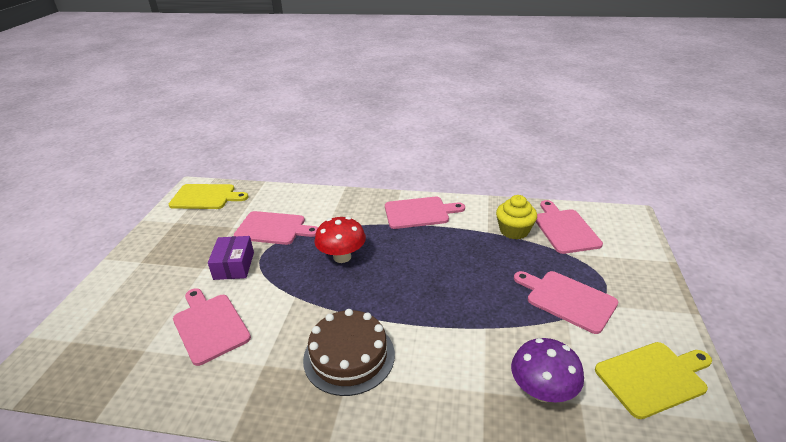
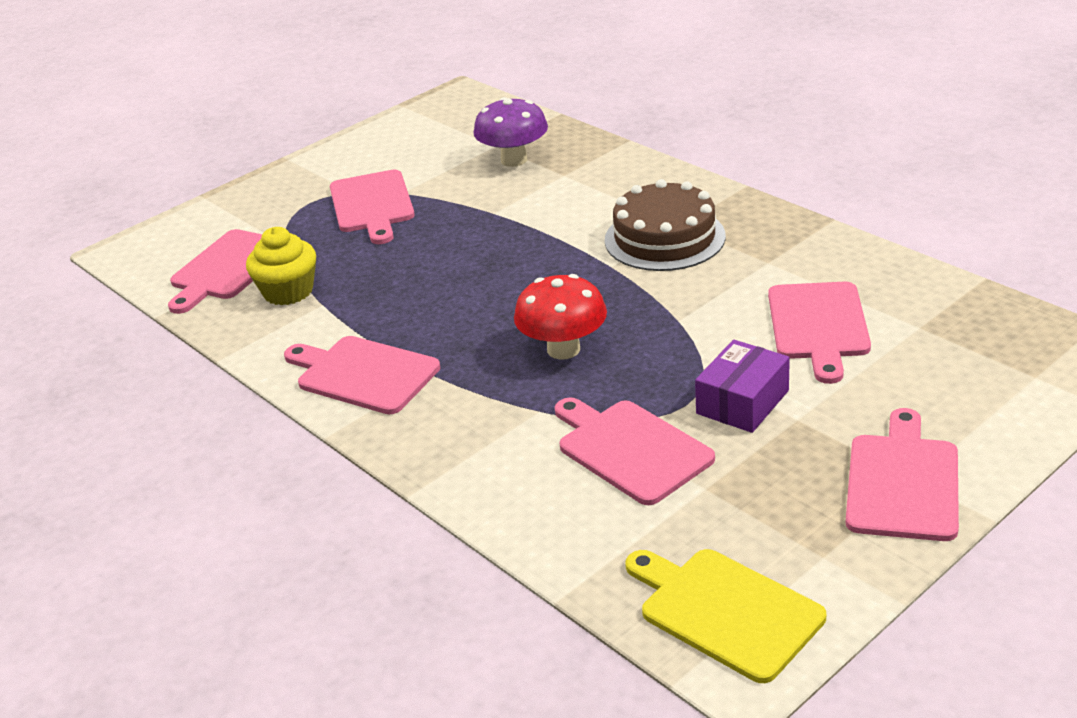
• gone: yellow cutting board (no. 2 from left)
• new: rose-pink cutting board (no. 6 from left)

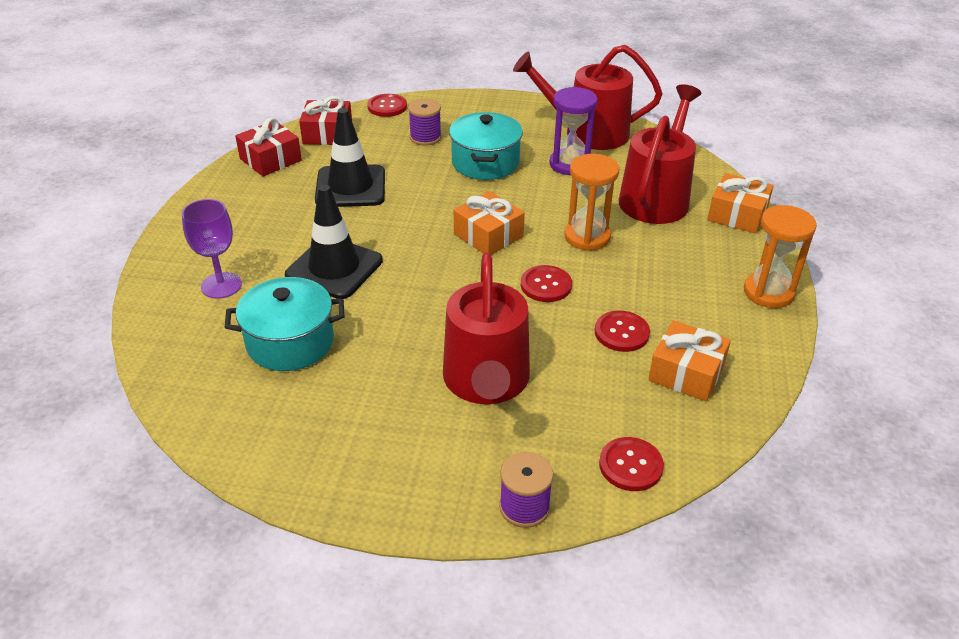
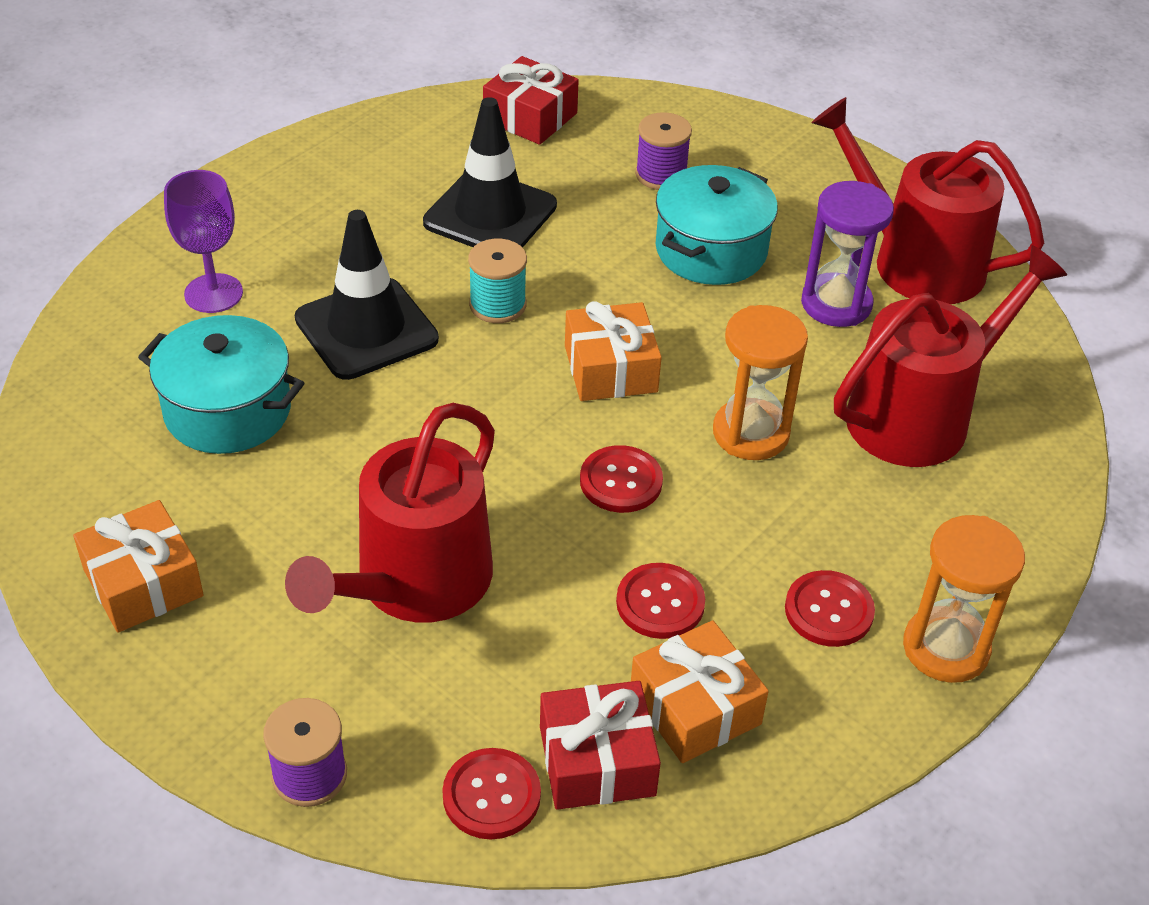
• shifted: crimson present (no. 1 from left in the first image) to crimson present (no. 2 from left)
• shifted: crimson sewing button (no. 1 from left in the first image) to crimson sewing button (no. 4 from left)
• shifted: orange present (no. 3 from left in the first image) to orange present (no. 1 from left)
• new: turquoise bobbin

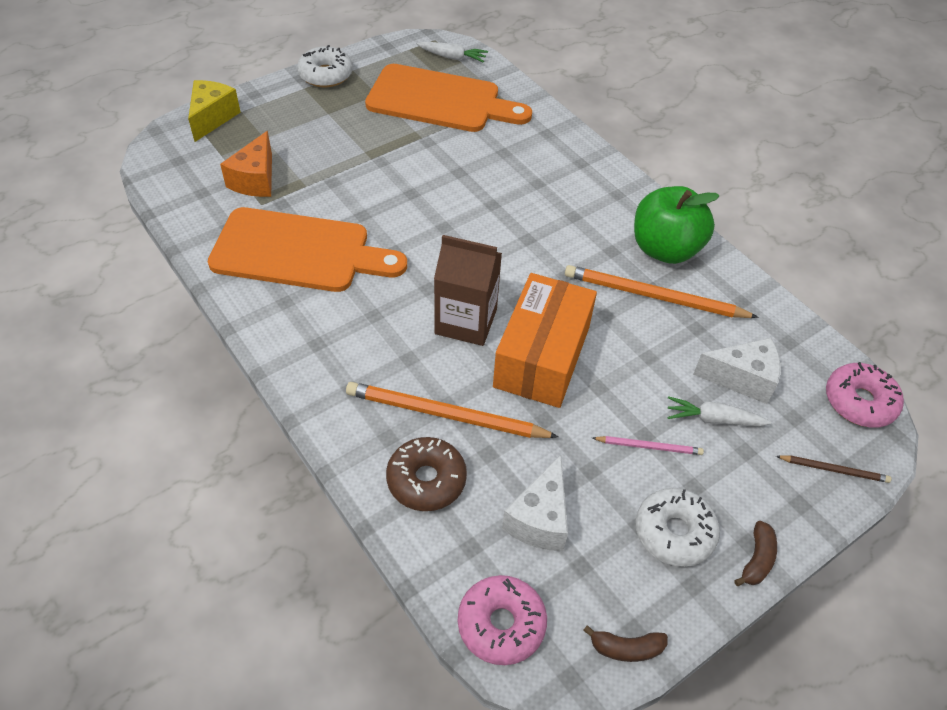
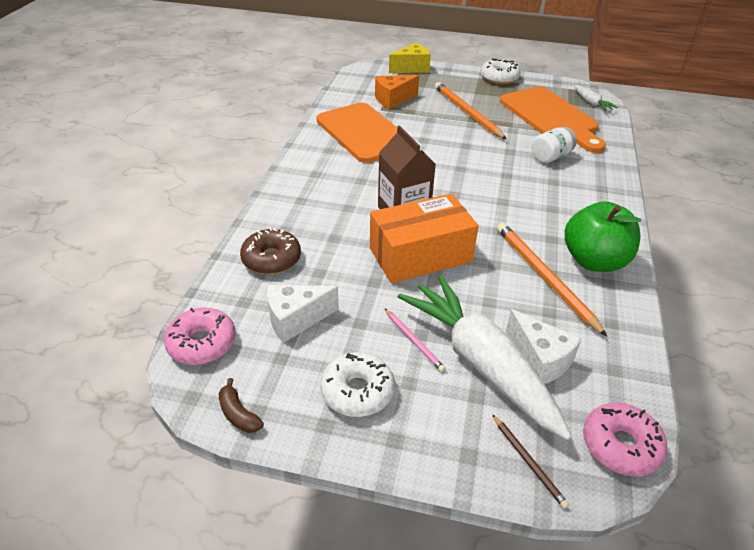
• shifted: orange lead pencil (no. 1 from left)
• scaled: white carrot (no. 2 from left in the first image) x2.34
• gone: dark brown banana (no. 2 from left)
• new: white jam jar

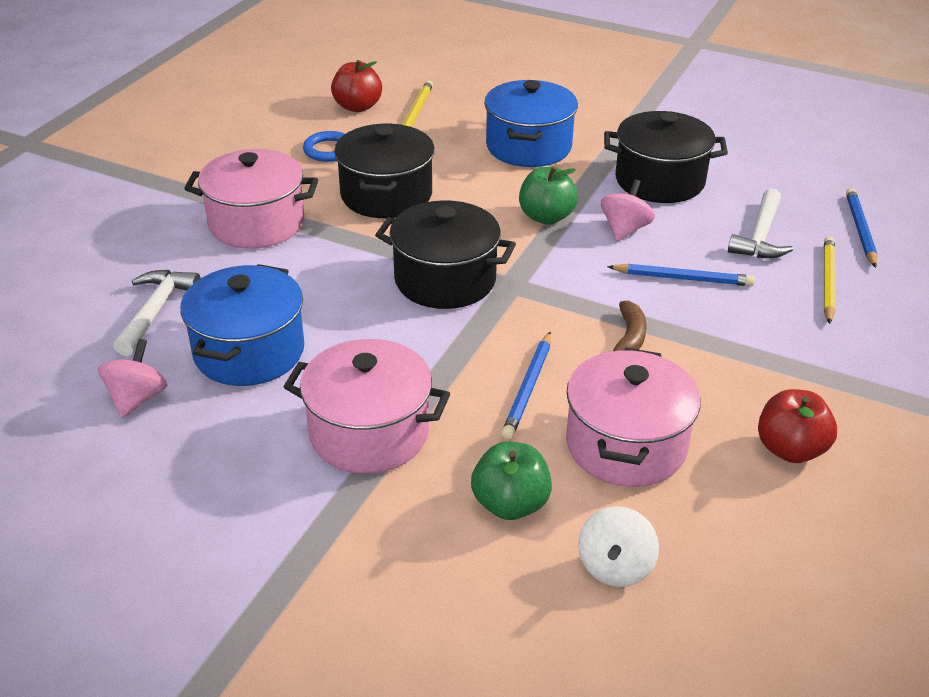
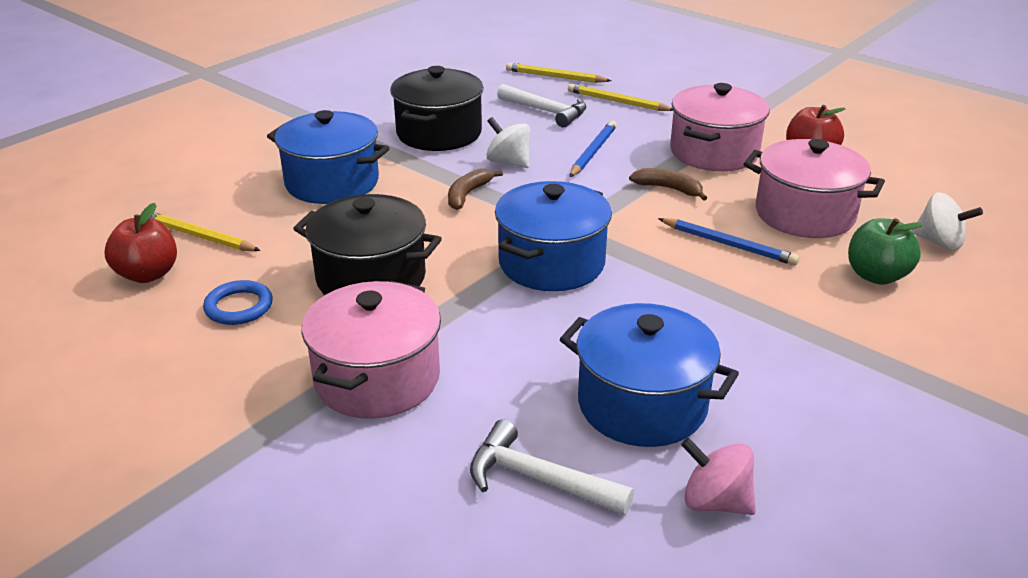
• shifted: rose-pink pot (no. 2 from left)
• repainted: jet-black pot (no. 2 from left) to blue pot (no. 2 from left)
• swapped: leaf-green toy apple (no. 2 from left) to dark brown banana (no. 1 from left)
• repainted: rose-pink toy top (no. 2 from left) to white toy top (no. 1 from left)
• repainted: blue lead pencil (no. 3 from left) to yellow lead pencil (no. 2 from left)

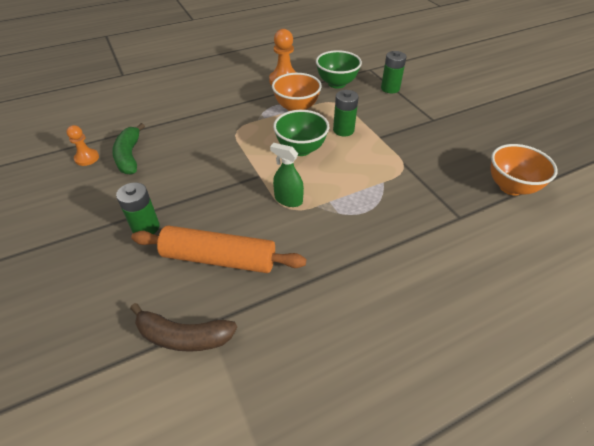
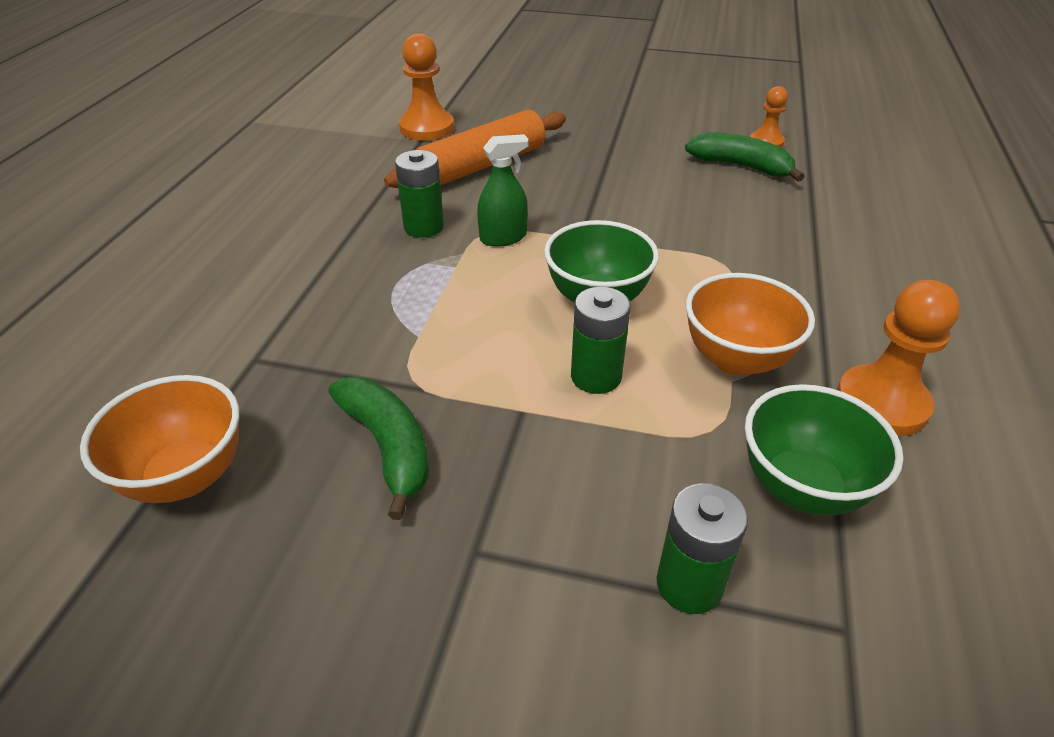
• shifted: leaf-green power cell (no. 1 from left)
• swapped: dark brown banana to orange pawn (no. 1 from left)
• new: leaf-green banana (no. 1 from left)

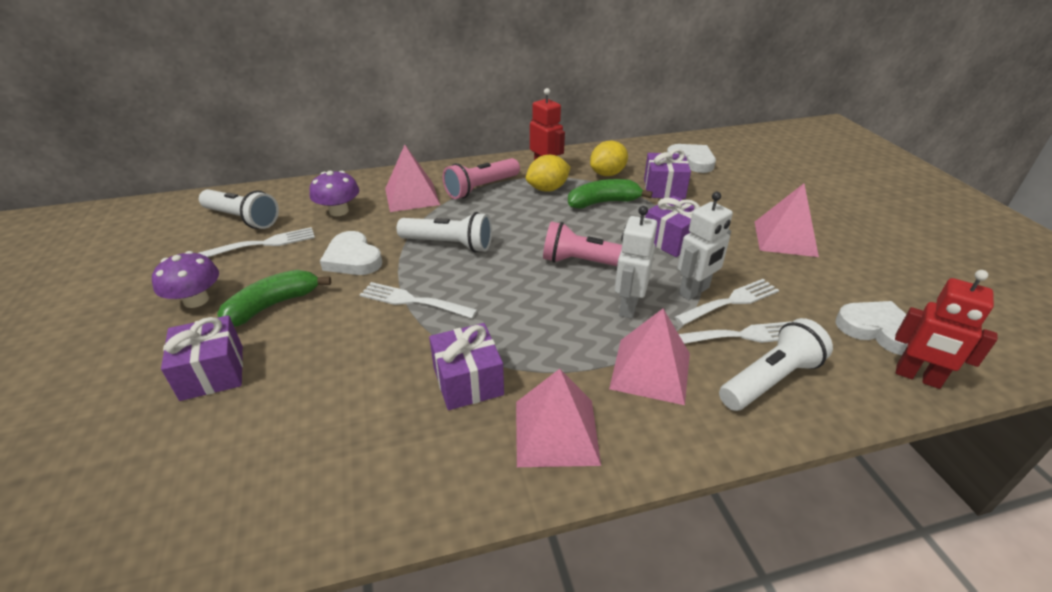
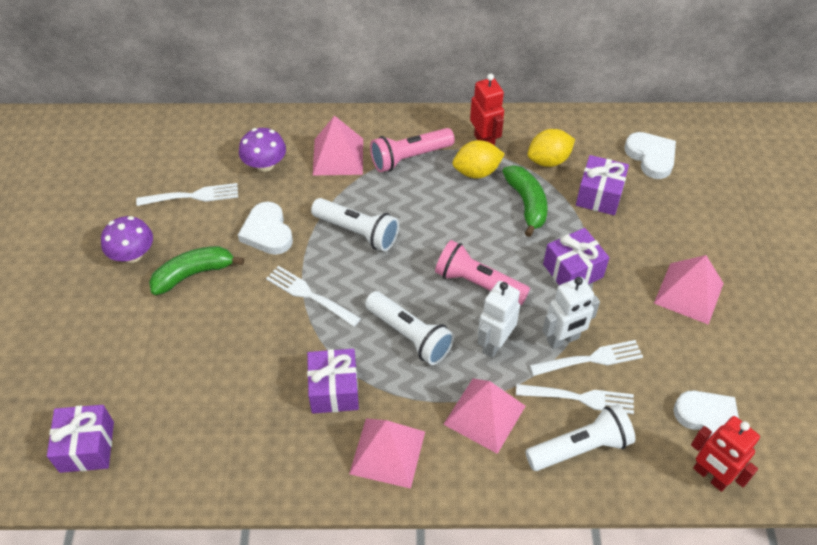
• shifted: violet present (no. 1 from left)
• shifted: white torch (no. 1 from left in the first image) to white torch (no. 2 from left)
• rotated: leaf-green banana (no. 2 from left) 75 degrees clockwise

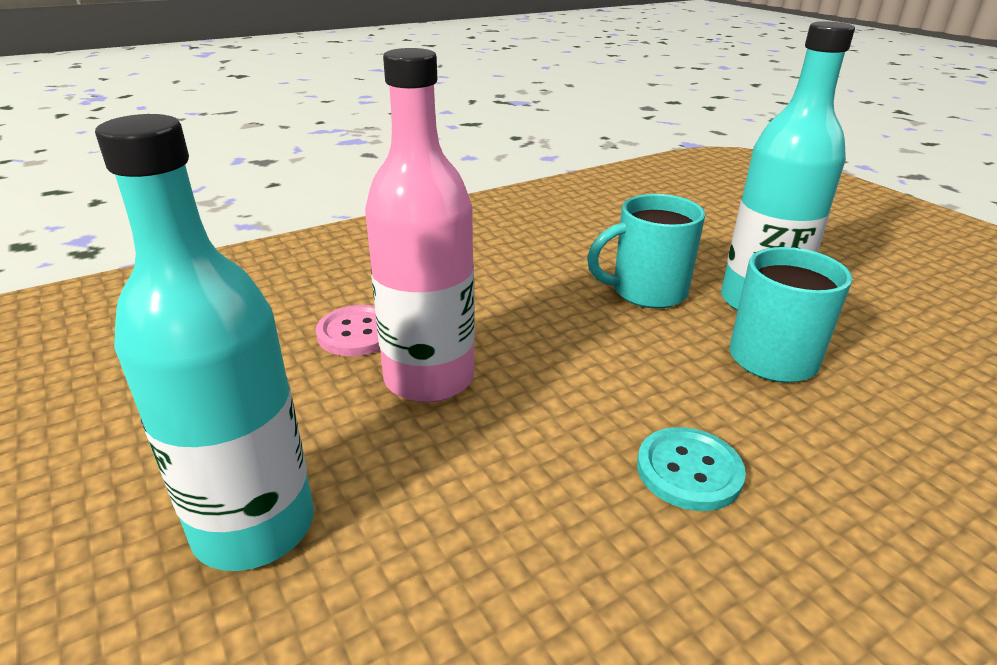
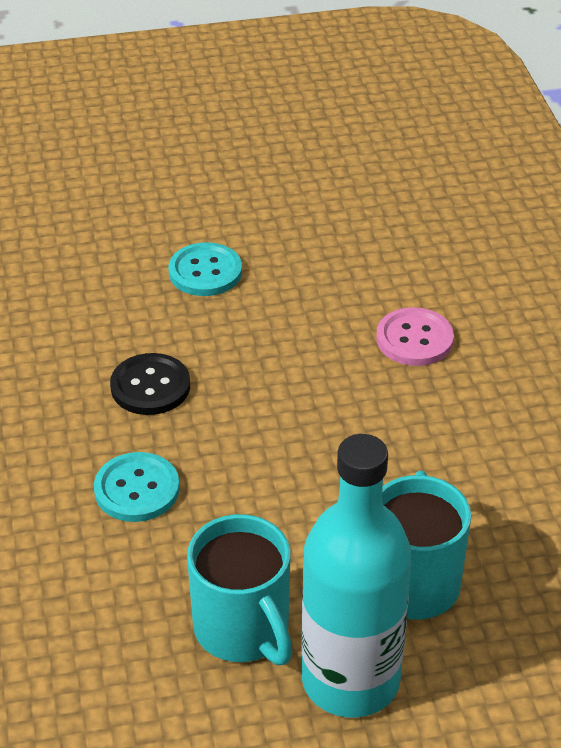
• swapped: turquoise flask (no. 1 from left) to turquoise sewing button (no. 2 from left)
• gone: rose-pink flask
• new: jet-black sewing button

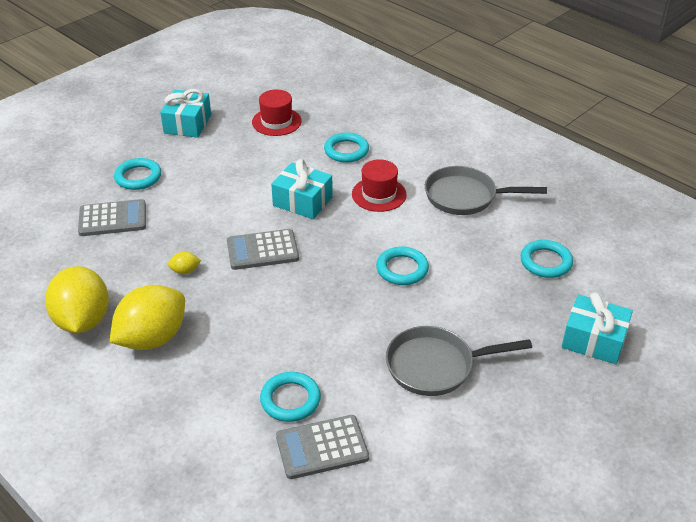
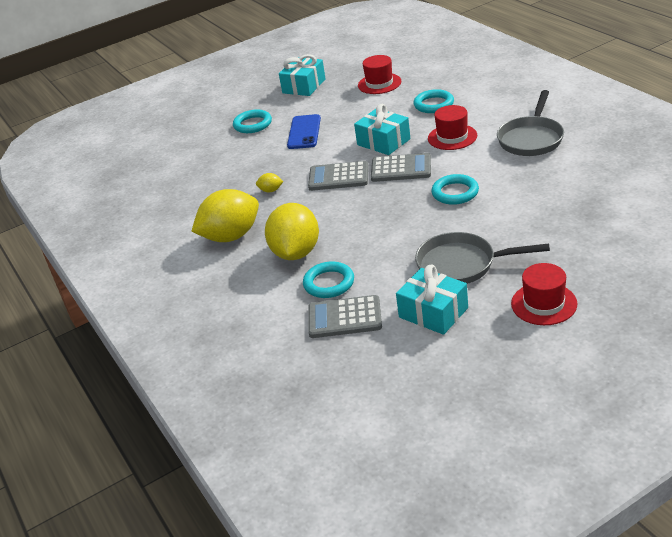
• shifted: yellow citrus fruit (no. 1 from left in the first image) to yellow citrus fruit (no. 3 from left)
• shifted: gray calculator (no. 1 from left in the first image) to gray calculator (no. 3 from left)
• rotated: gray pan (no. 2 from left) 90 degrees counterclockwise
• gone: turquoise hoop (no. 5 from left)
• shifted: turquoise present (no. 3 from left)
• new: blue mobile phone
• new: crimson tall hat (no. 3 from left)

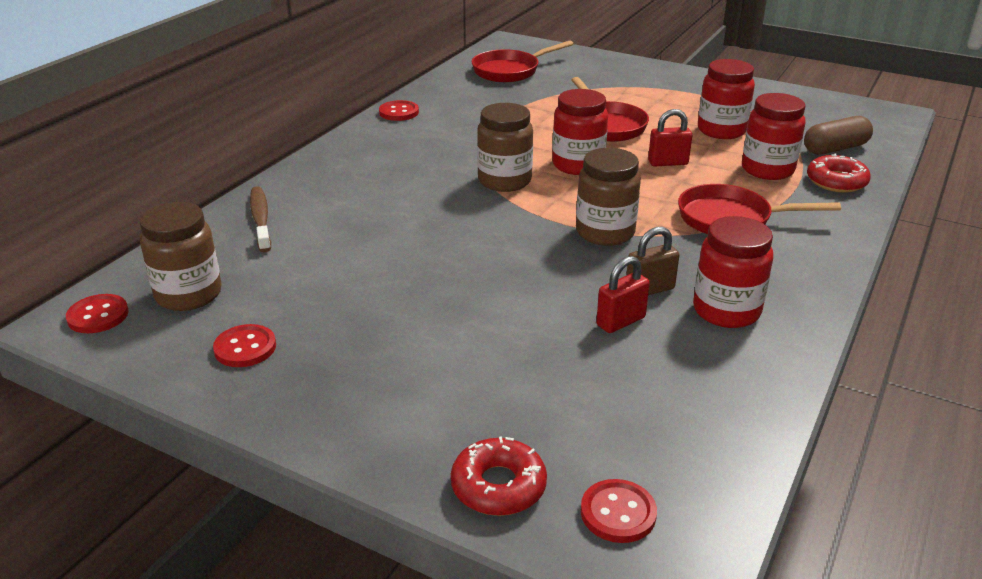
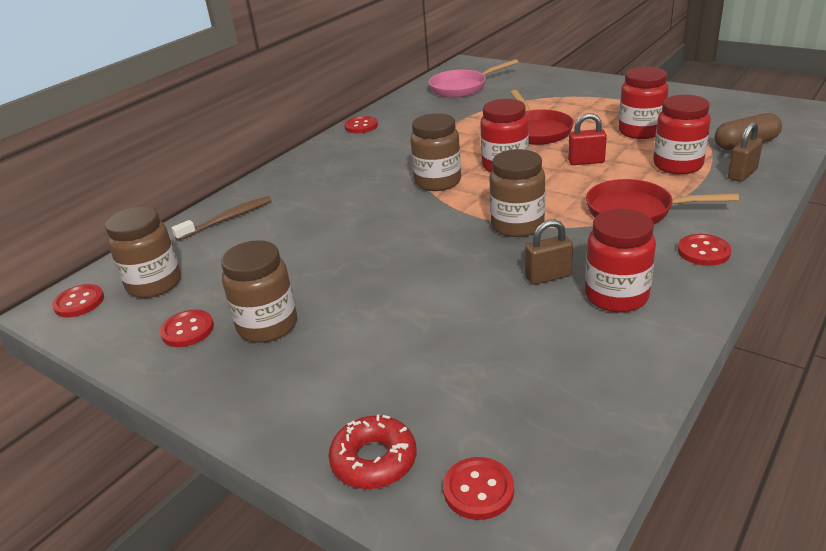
• rotated: dark brown dental brush 60 degrees clockwise
• repainted: crimson pan (no. 1 from left) to rose-pink pan
• gone: crimson lock (no. 1 from left)
• swapped: crimson donut (no. 2 from left) to dark brown lock (no. 2 from left)
• new: dark brown jam jar (no. 2 from left)
• new: crimson sewing button (no. 5 from left)

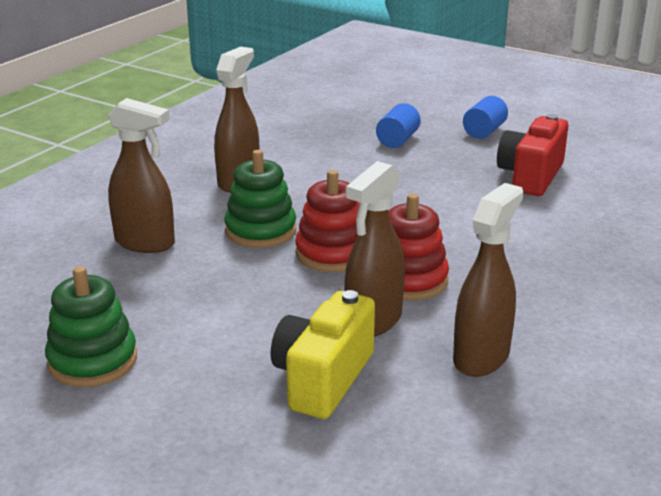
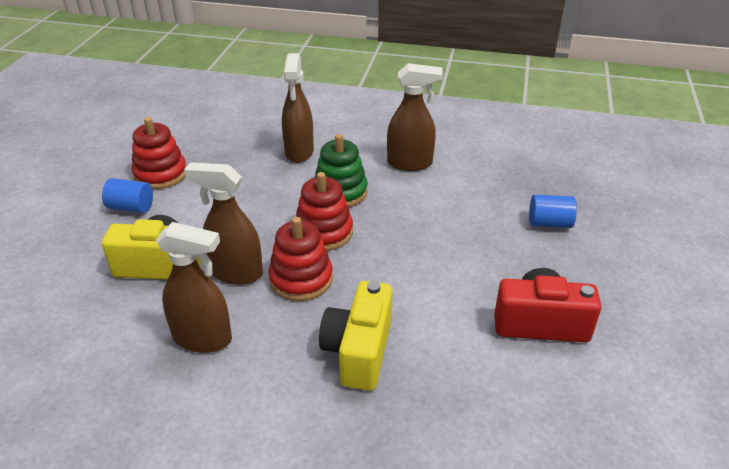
• repainted: leaf-green stacking toy (no. 1 from left) to crimson stacking toy (no. 1 from left)
• shifted: blue cylinder (no. 2 from left in the first image) to blue cylinder (no. 1 from left)
• new: yellow camera (no. 2 from left)

